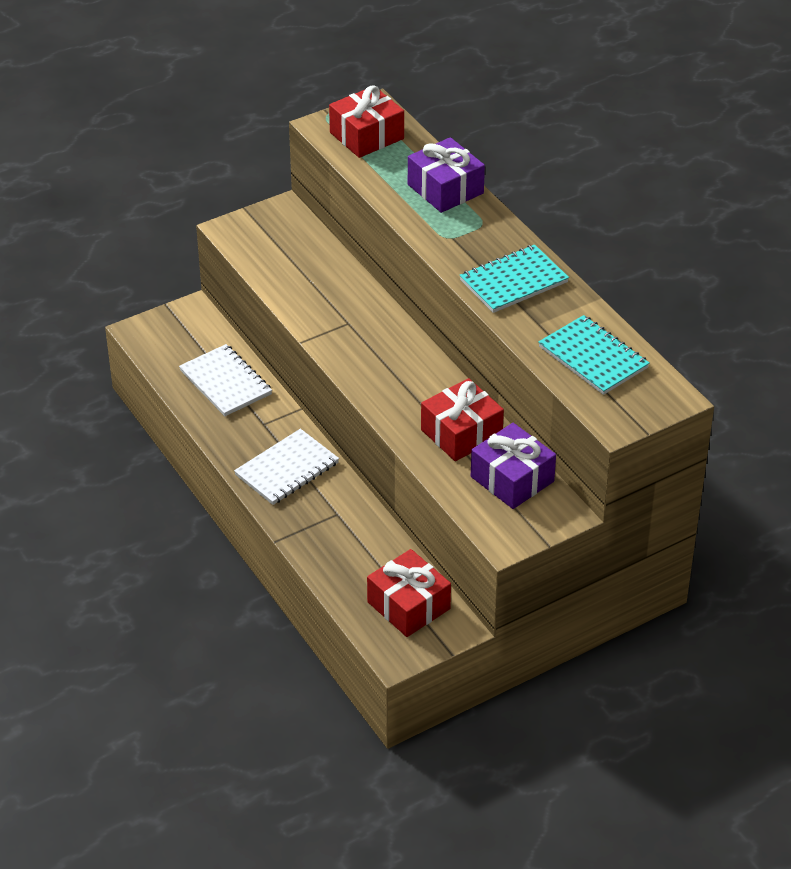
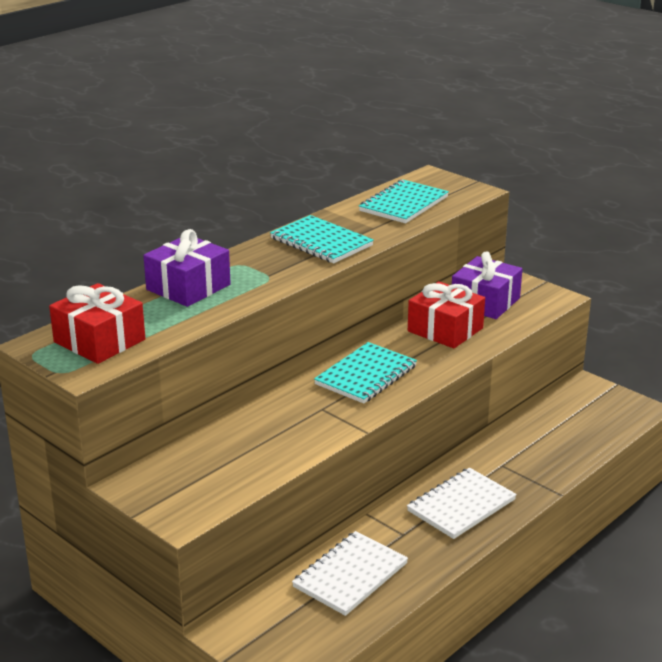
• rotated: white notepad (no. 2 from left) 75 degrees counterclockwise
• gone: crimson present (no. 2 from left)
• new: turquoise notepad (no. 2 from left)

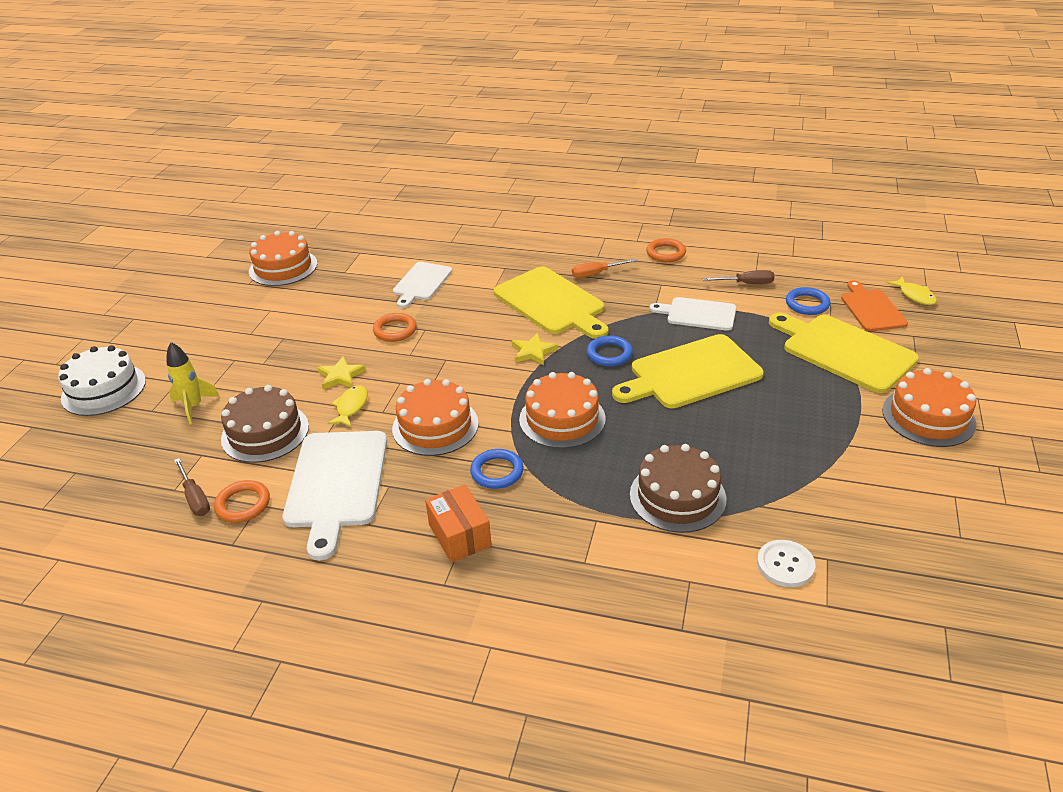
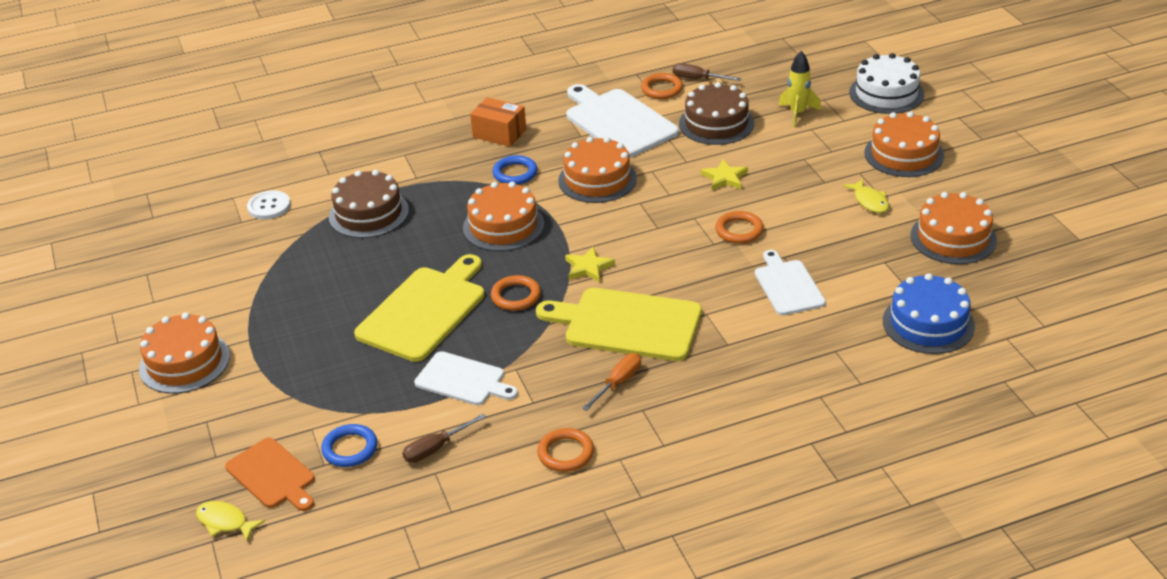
• shifted: yellow fish (no. 1 from left in the first image) to yellow fish (no. 2 from left)
• repainted: blue hoop (no. 2 from left) to orange hoop (no. 1 from left)
• rotated: white cutting board (no. 3 from left in the first image) 45 degrees clockwise
• gone: yellow cutting board (no. 3 from left)
• new: orange cake (no. 4 from left)
• new: blue cake

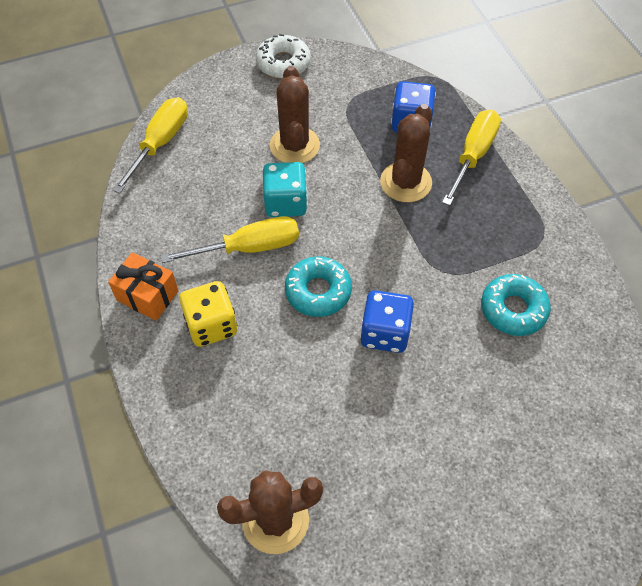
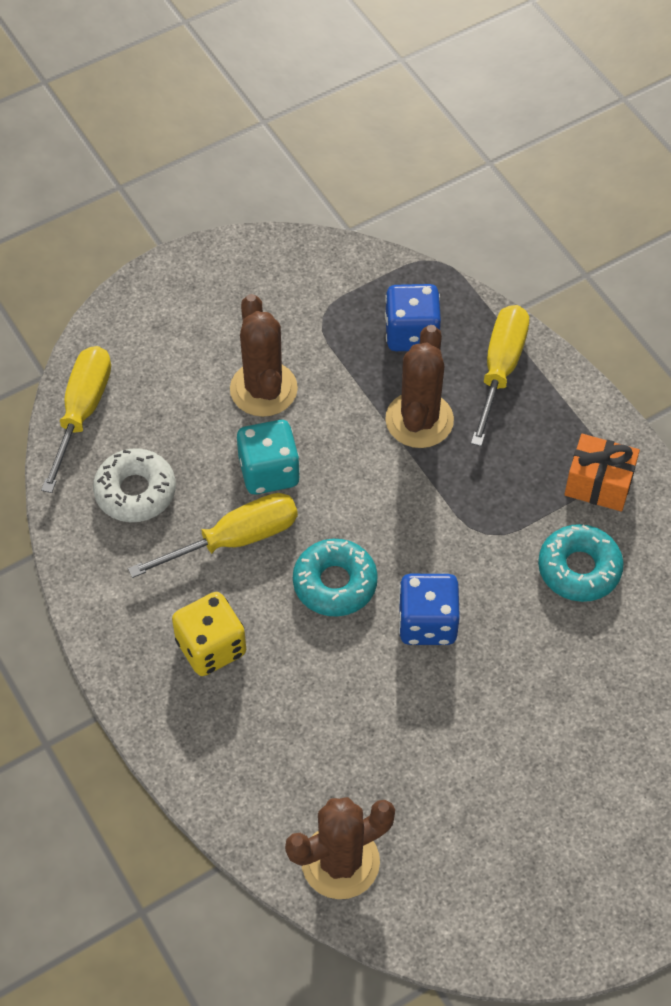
• shifted: orange present
• shifted: white donut

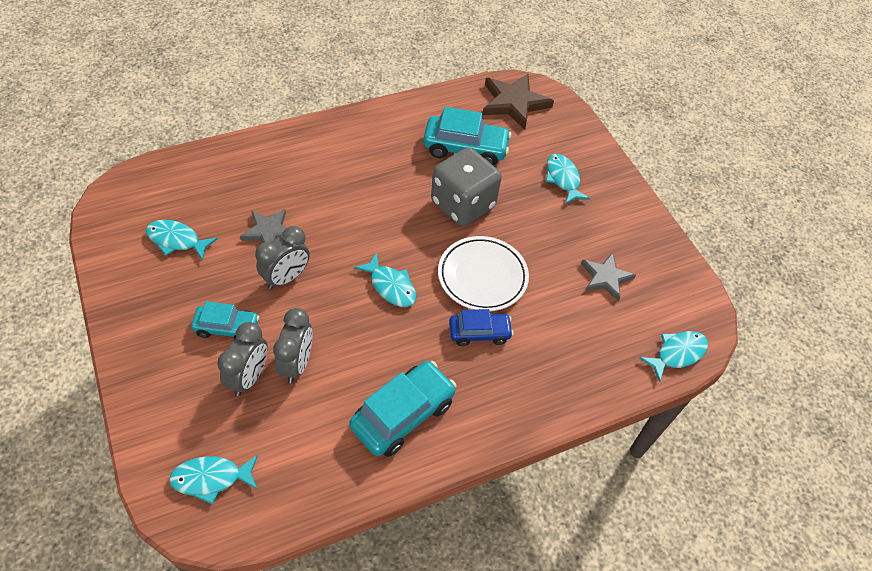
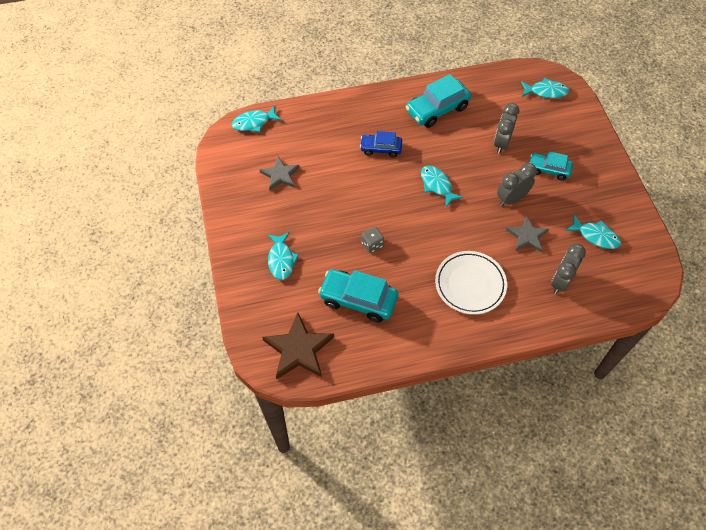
• shifted: gray bedside clock (no. 1 from left in the first image) to gray bedside clock (no. 3 from left)
• scaled: gray die x0.42
• shifted: white flat dish

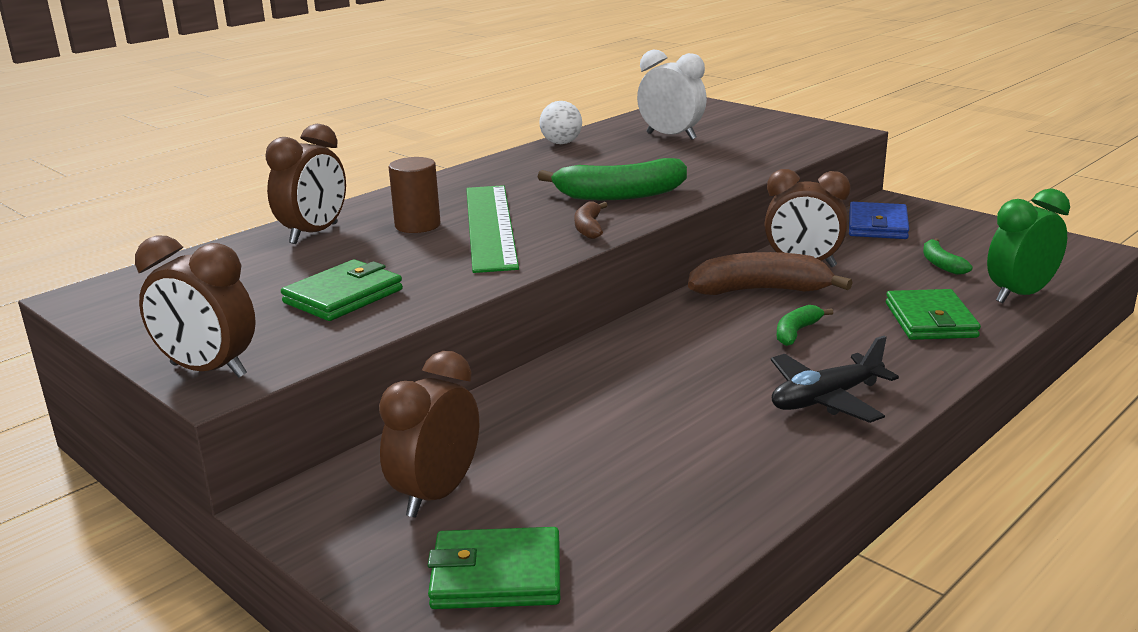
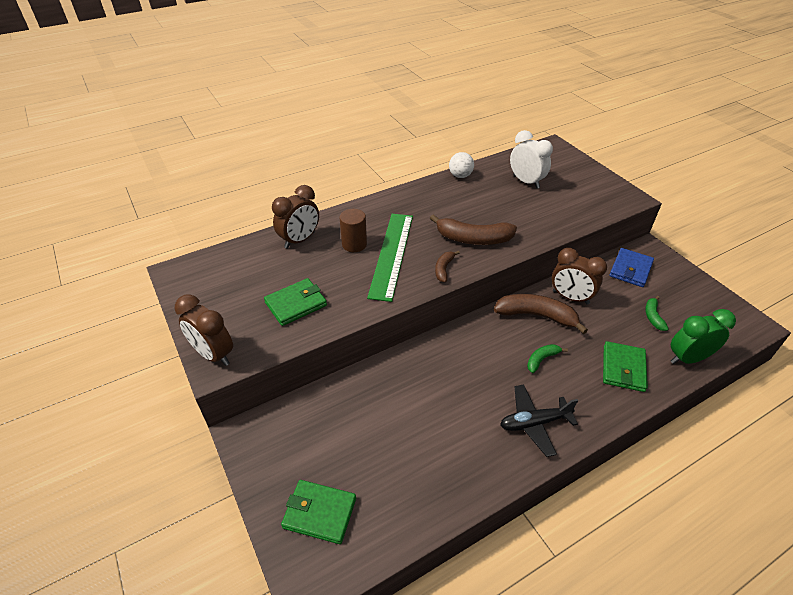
• gone: dark brown bedside clock (no. 3 from left)
• repainted: leaf-green banana (no. 1 from left) to dark brown banana (no. 2 from left)

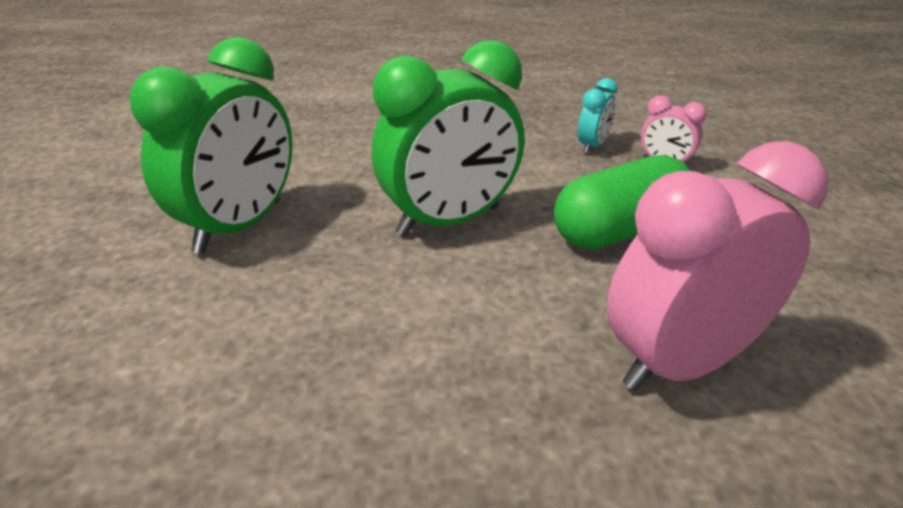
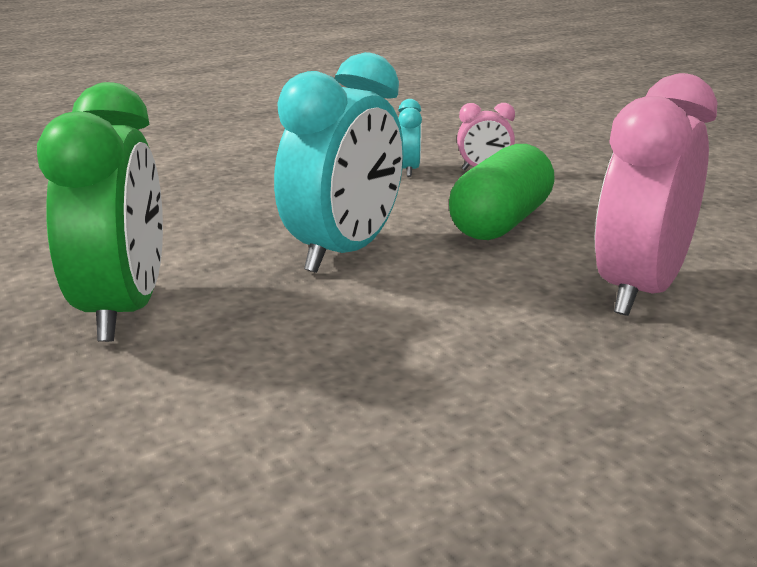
• repainted: leaf-green bedside clock (no. 2 from left) to turquoise bedside clock (no. 1 from left)

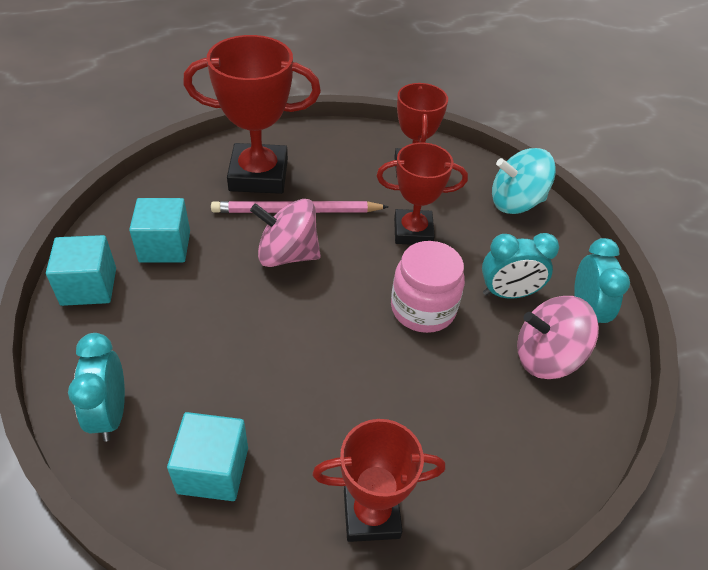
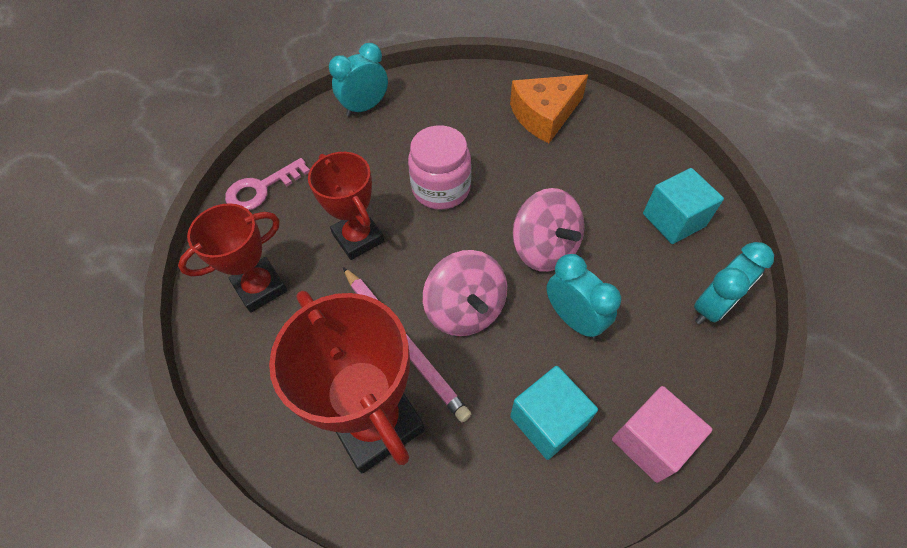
• repainted: turquoise block (no. 1 from left) to rose-pink block
• gone: crimson award cup (no. 2 from left)
• shifted: turquoise bedside clock (no. 2 from left)
• swapped: turquoise toy top to rose-pink door key
• shifted: rose-pink toy top (no. 2 from left)
• new: orange cheese

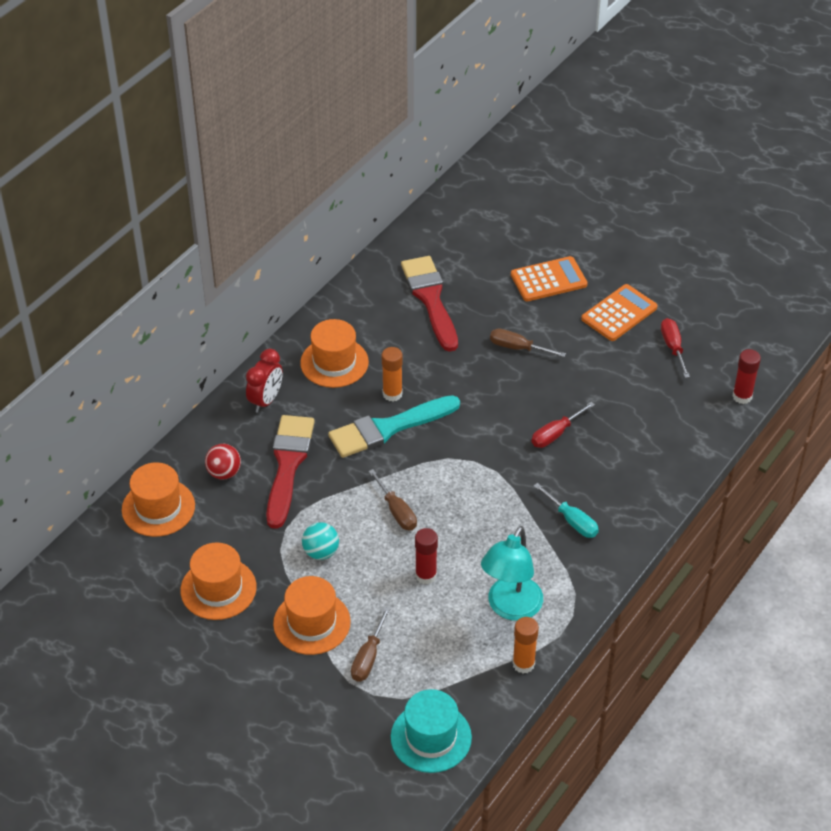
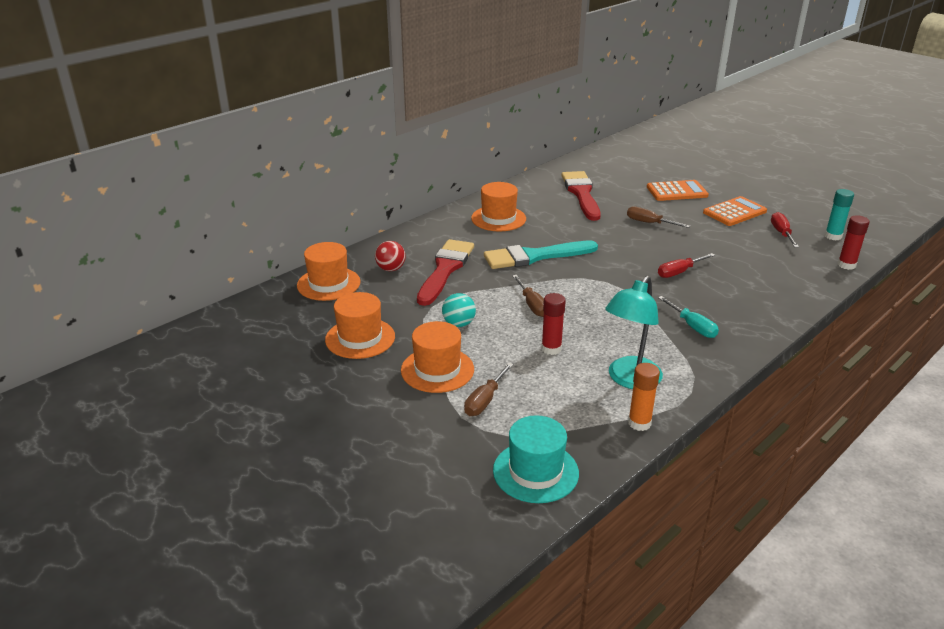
• gone: crimson bedside clock
• gone: orange stick of glue (no. 1 from left)
• new: turquoise stick of glue

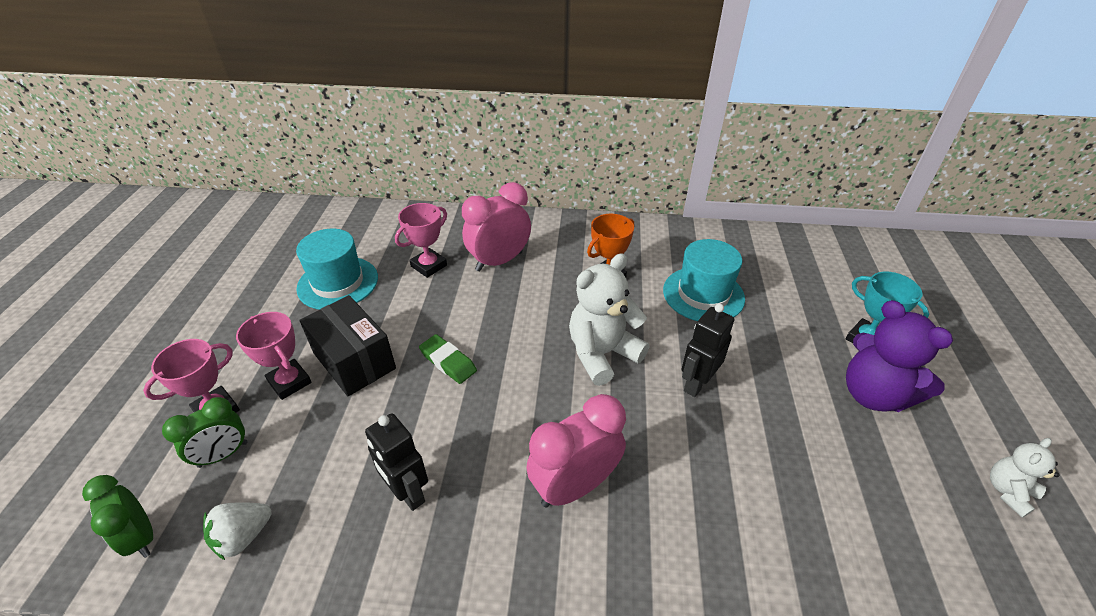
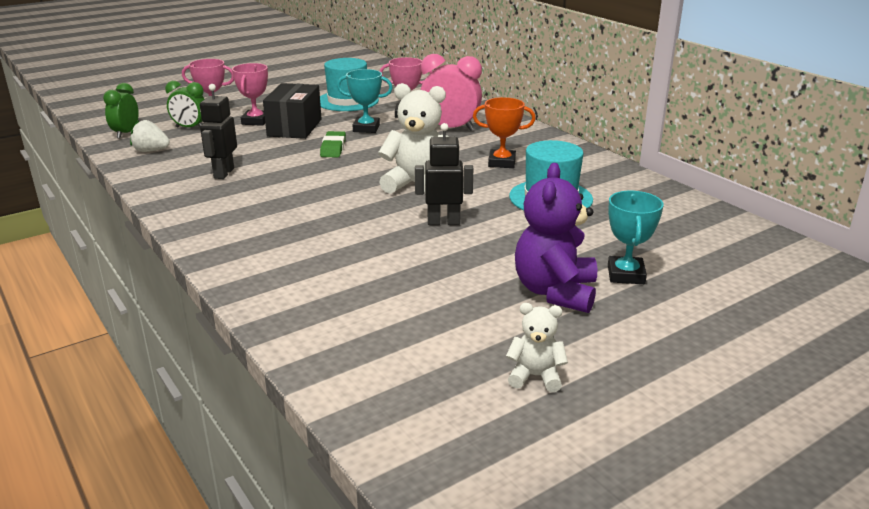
• gone: rose-pink bedside clock (no. 2 from left)
• new: turquoise award cup (no. 1 from left)

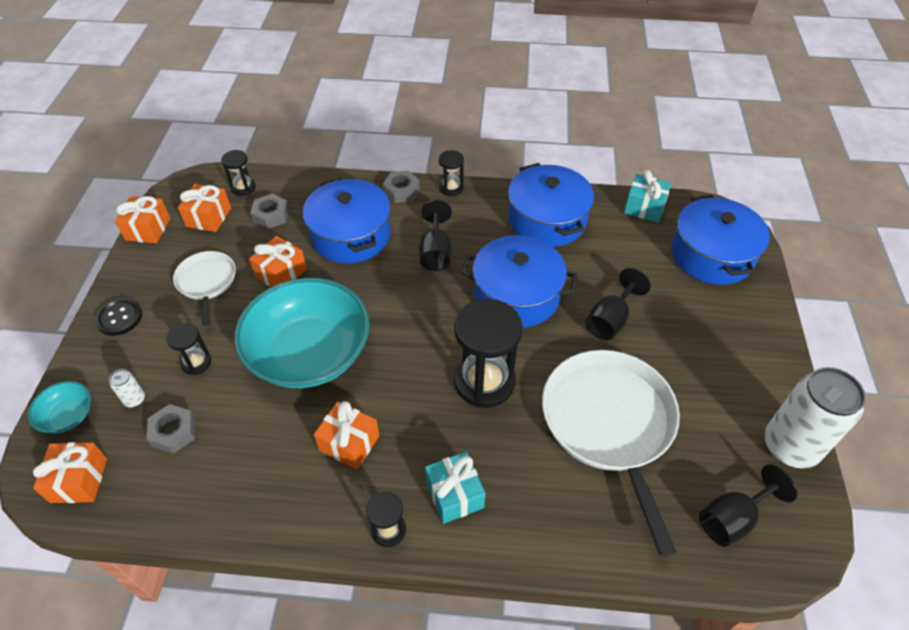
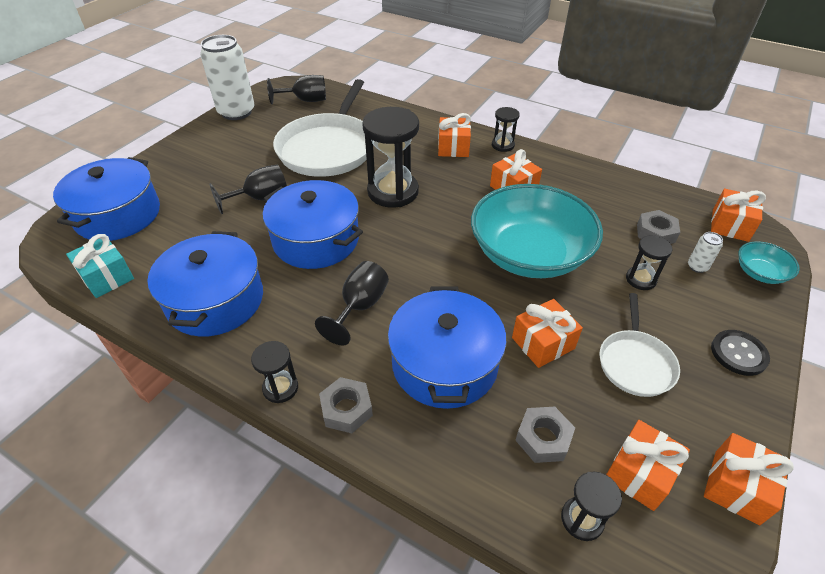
• repainted: turquoise present (no. 1 from left) to orange present (no. 1 from left)

